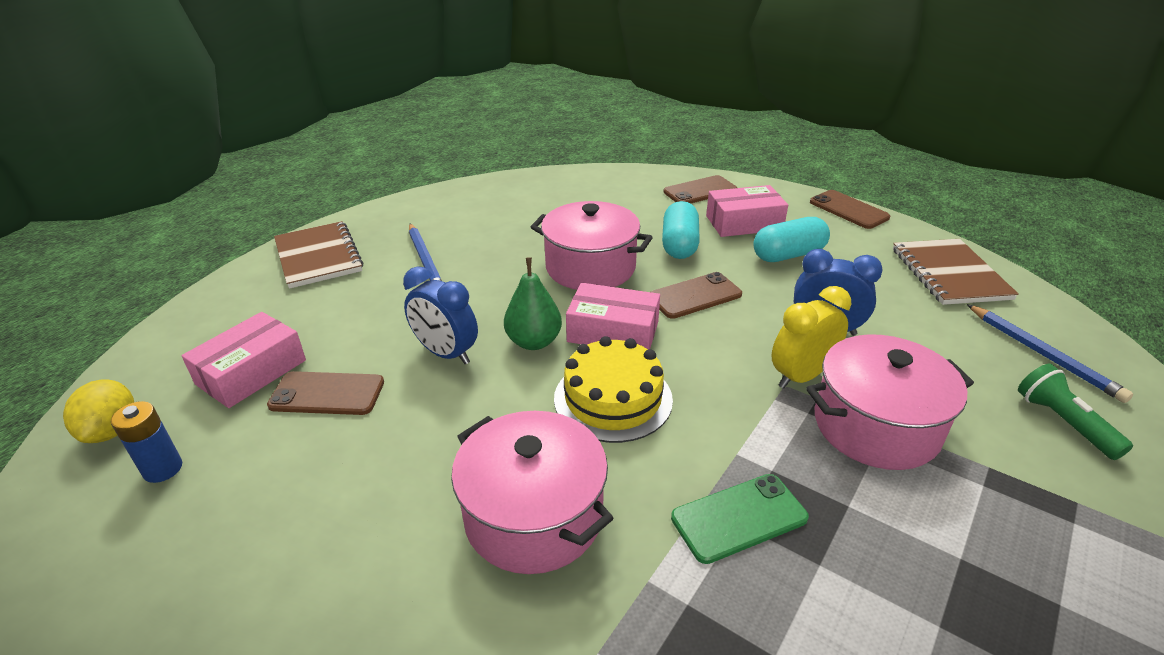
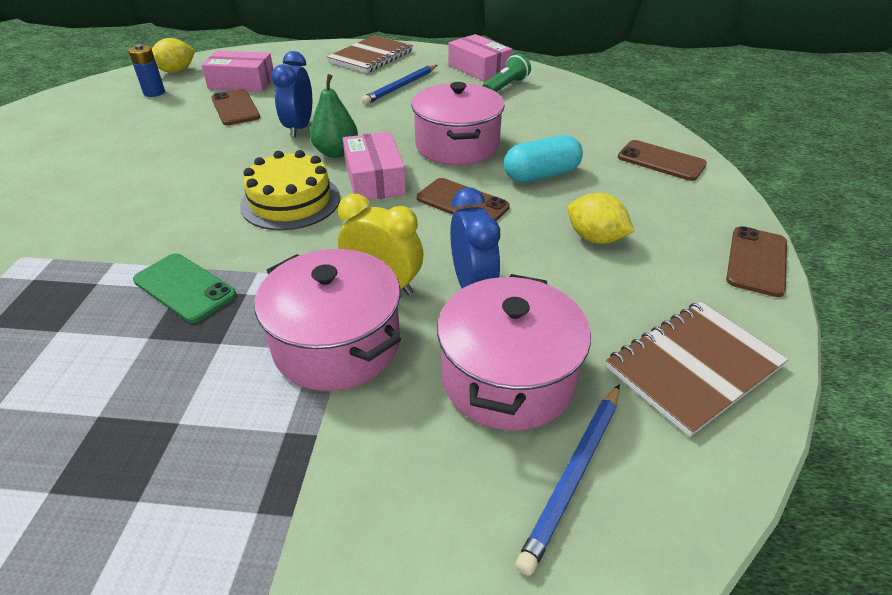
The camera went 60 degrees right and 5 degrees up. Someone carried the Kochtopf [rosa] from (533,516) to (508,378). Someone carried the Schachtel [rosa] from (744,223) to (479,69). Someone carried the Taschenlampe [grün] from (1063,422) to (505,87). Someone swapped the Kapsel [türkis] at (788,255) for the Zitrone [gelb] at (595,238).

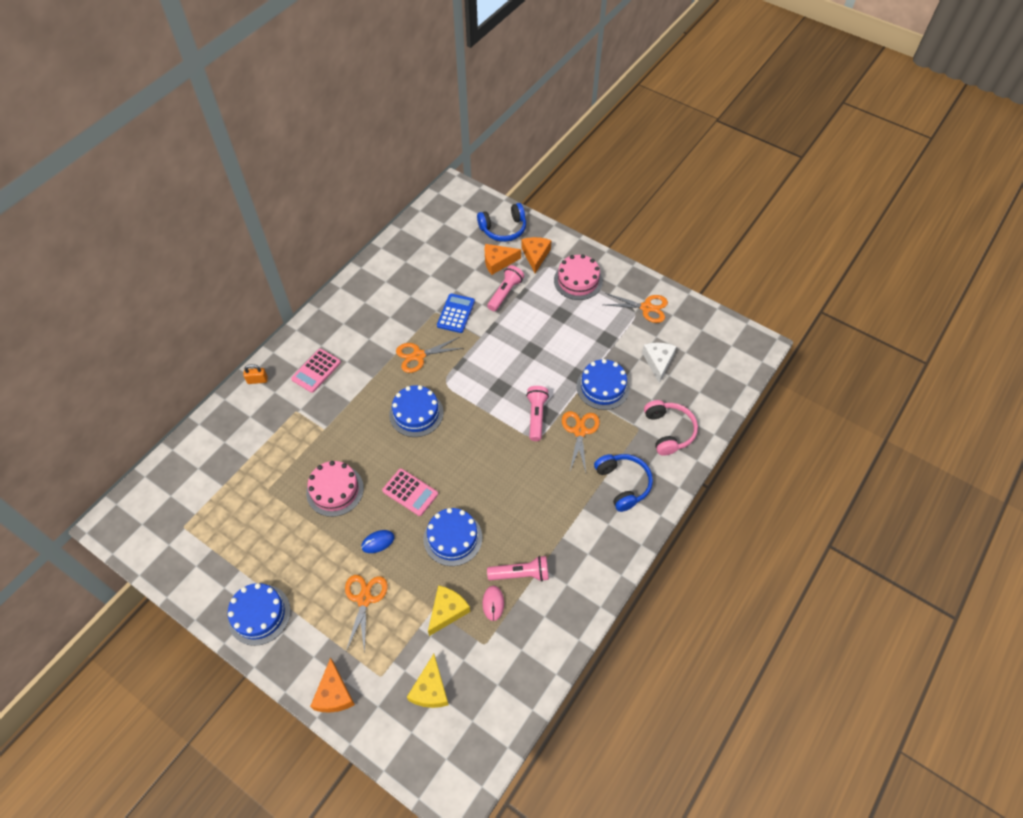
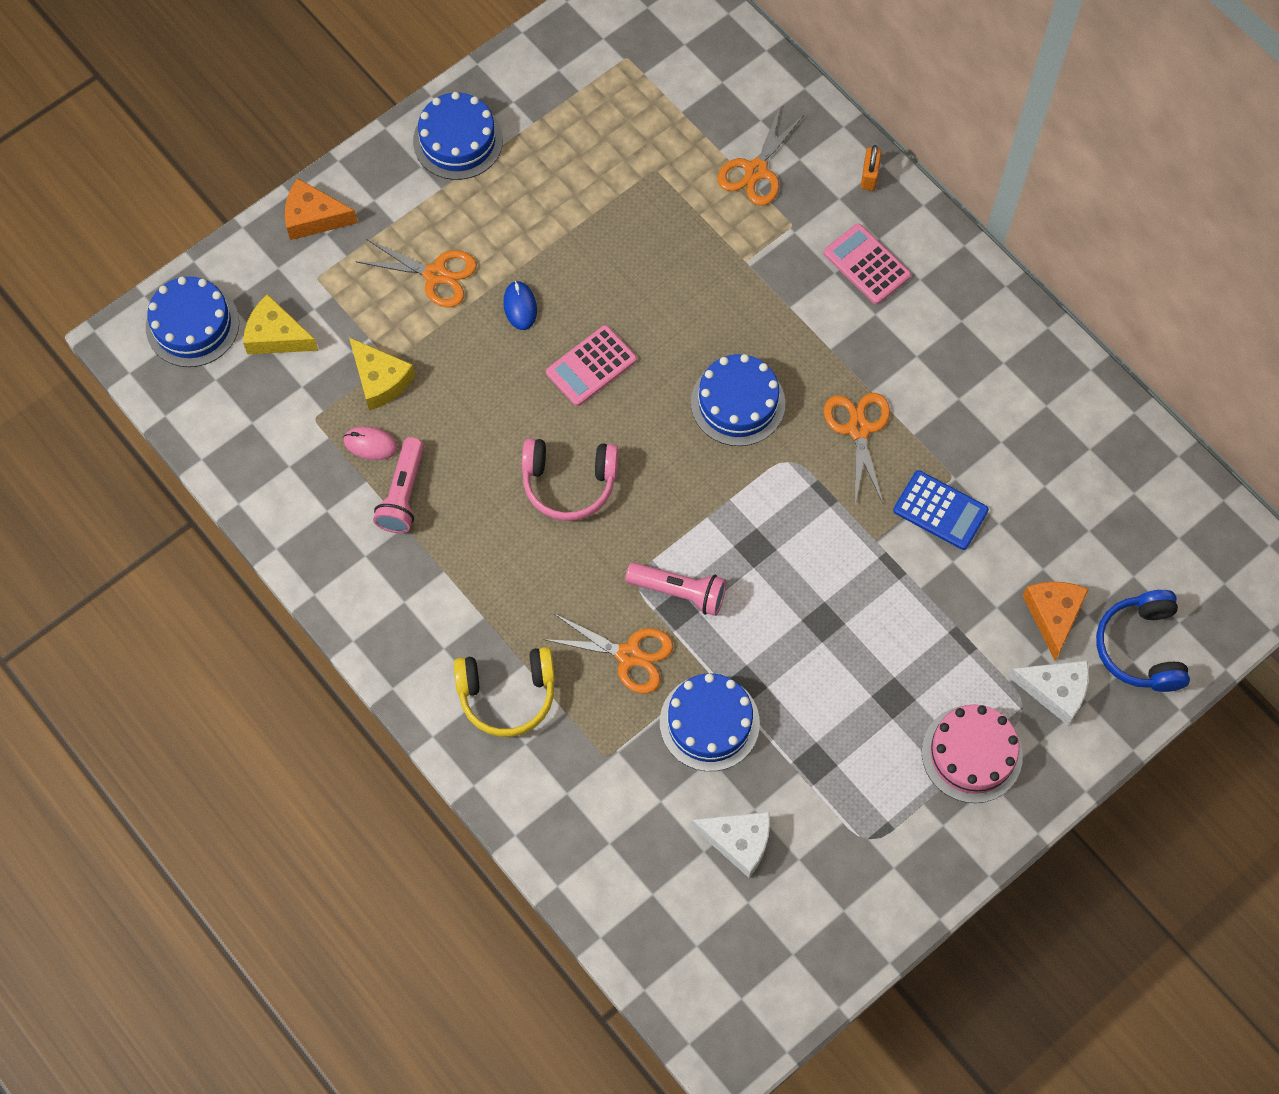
The camera went 105 degrees right and 10 degrees up. Someone took away the Kuchen [rosa] at (335,490). Someone took away the Taschenlampe [rosa] at (505,293). Someone carried the Kuchen [blau] from (452,538) to (192,325). Someone carried the Schere [orange] from (646,308) to (756,171). Someone carried the Kopfhörer [rosa] from (668,431) to (569,483). Someone repainted the Käse [orange] at (535,255), which became the Käse [weiß] at (1055,691). Someone repainted the Kopfhörer [blau] at (623,484), which became the Kopfhörer [gelb] at (507,694).

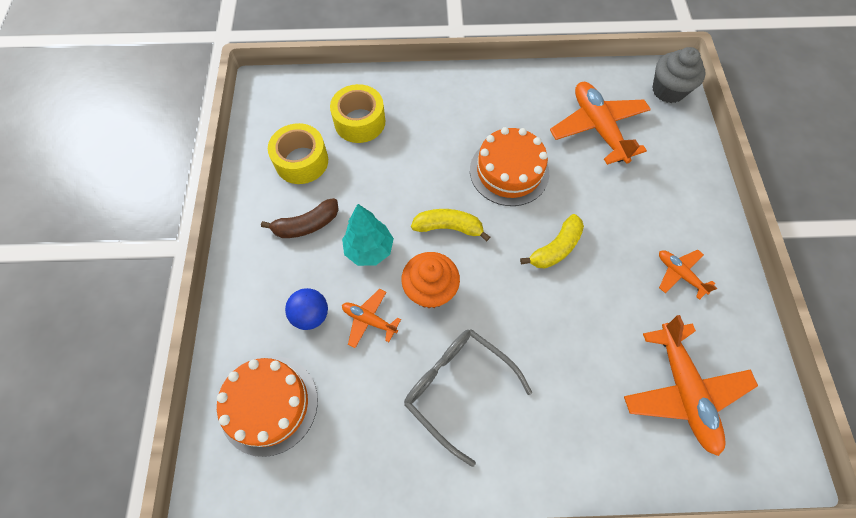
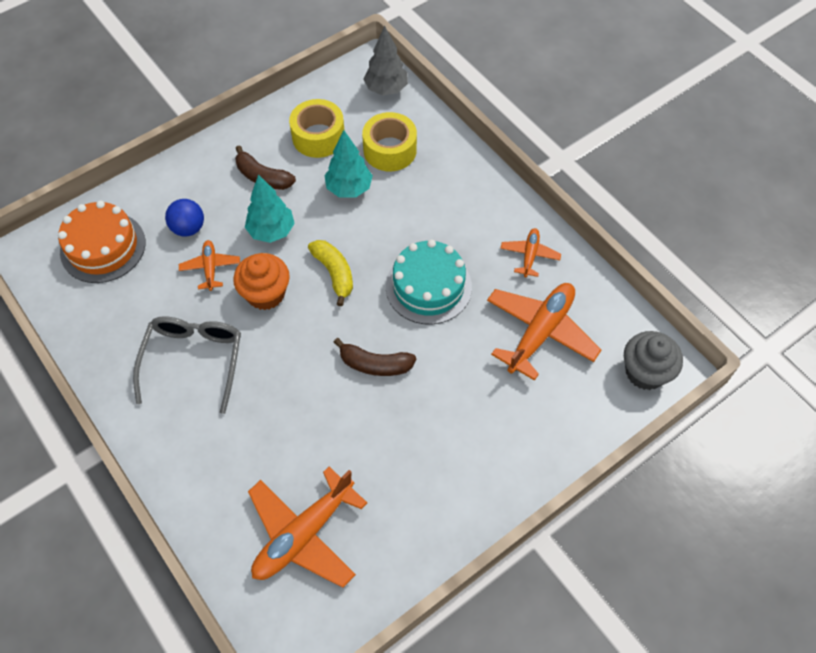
The camera went 55 degrees right and 5 degrees down. Someone put down the Baum [türkis] at (349,188). Someone put down the Baum [grau] at (386,89). Someone carried the Flugzeug [orange] from (679,274) to (529,255). Someone repainted the Kuchen [orange] at (509,171), which became the Kuchen [türkis] at (428,286). Someone repainted the Banane [gelb] at (555,248), which became the Banane [braun] at (375,364).

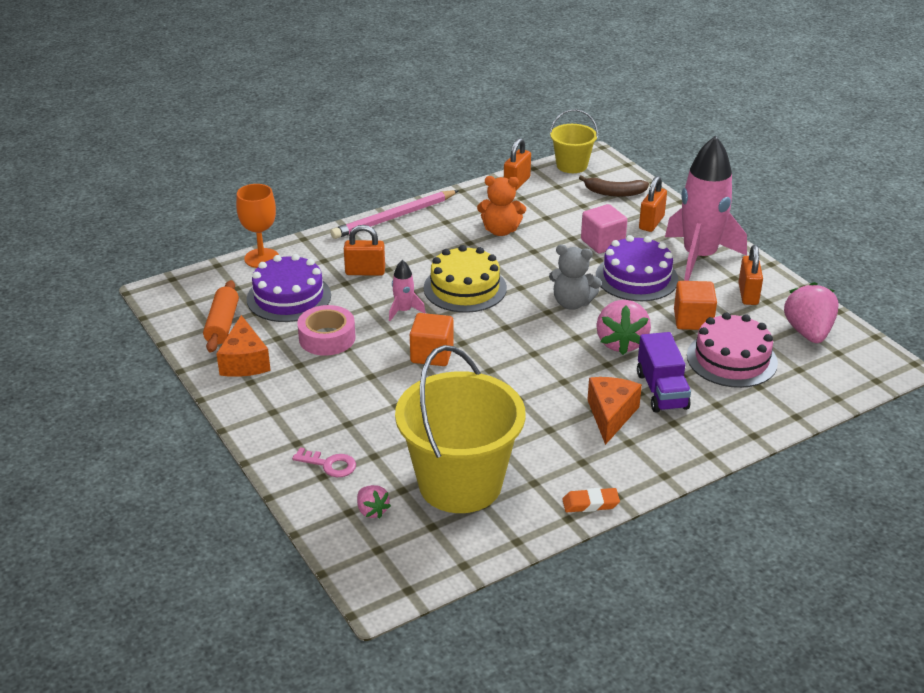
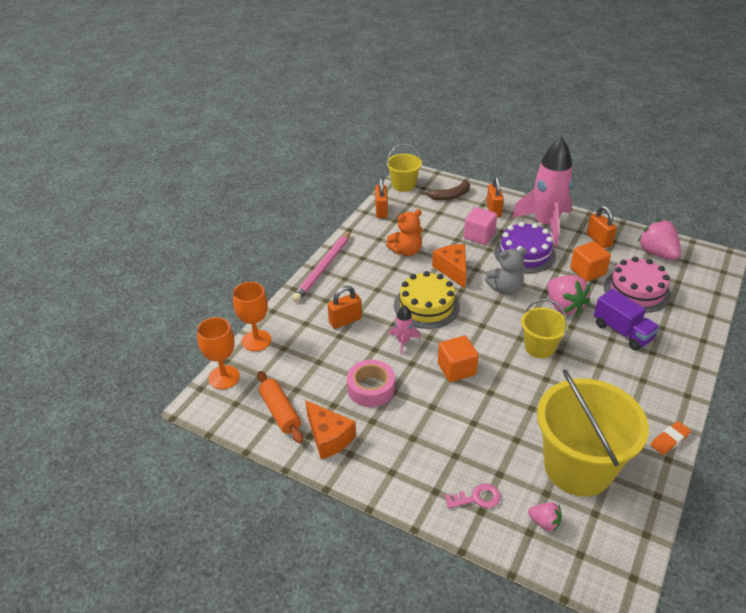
The camera went 30 degrees left and 5 degrees up. Someone took away the Kuchen [lila] at (289,297). Someone put down the Kelch [orange] at (224,377). Someone put down the Eimer [gelb] at (539,347). Someone carried the Käse [orange] from (611,415) to (452,270).

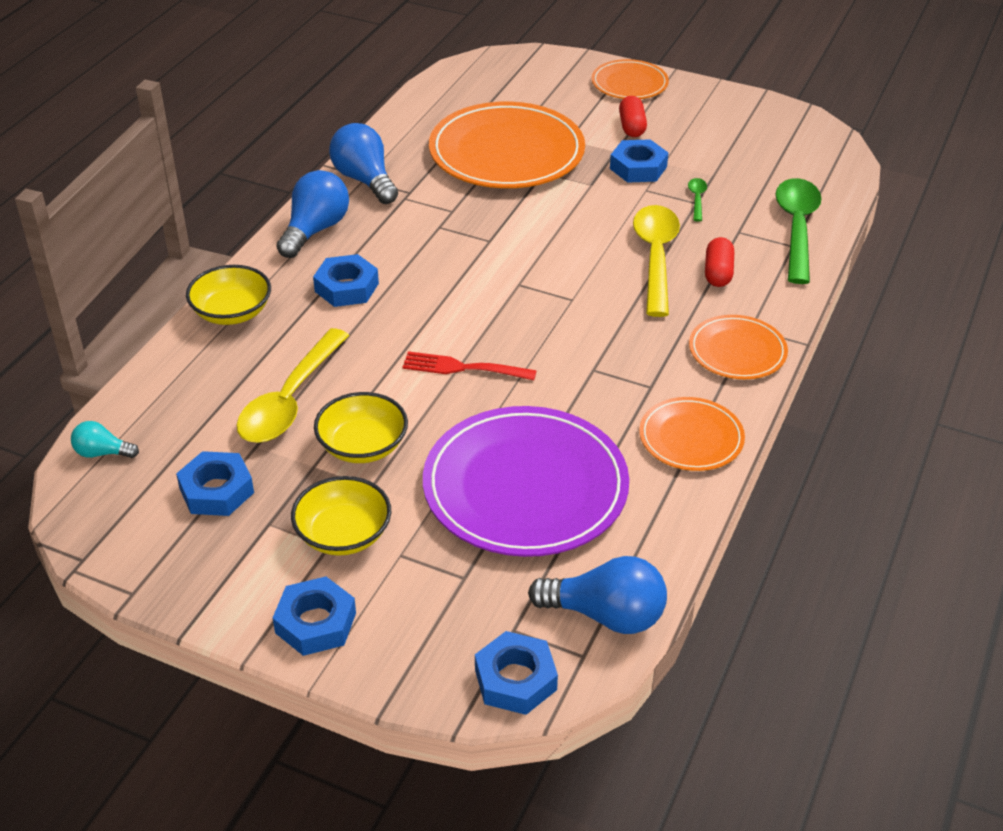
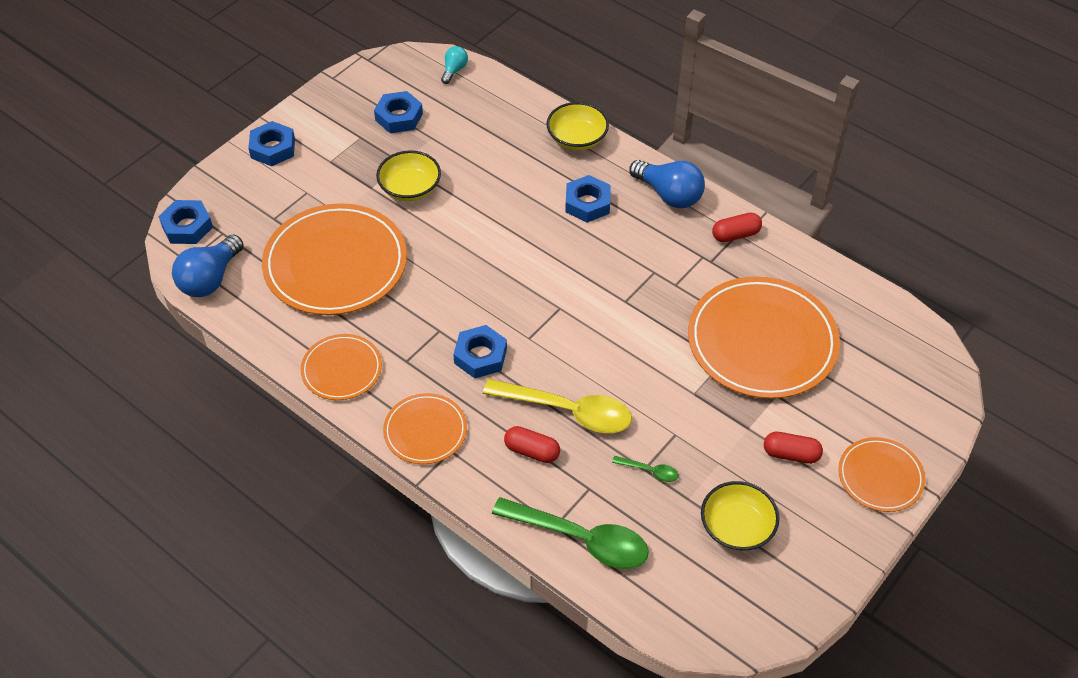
The camera went 105 degrees right and 10 degrees up. Someone took away the Löffel [gelb] at (290,399). Someone took away the Gabel [rot] at (463,368). Someone carried the Schüssel [gelb] from (343,534) to (736,527). Someone carried the Sechskantmutter [blau] from (638,167) to (480,356). Someone swapped the Glühbirne [blau] at (365,180) for the Kapsel [rot] at (735,235). Someone repainted the Teller [lila] at (525,487), which became the Teller [orange] at (335,264).

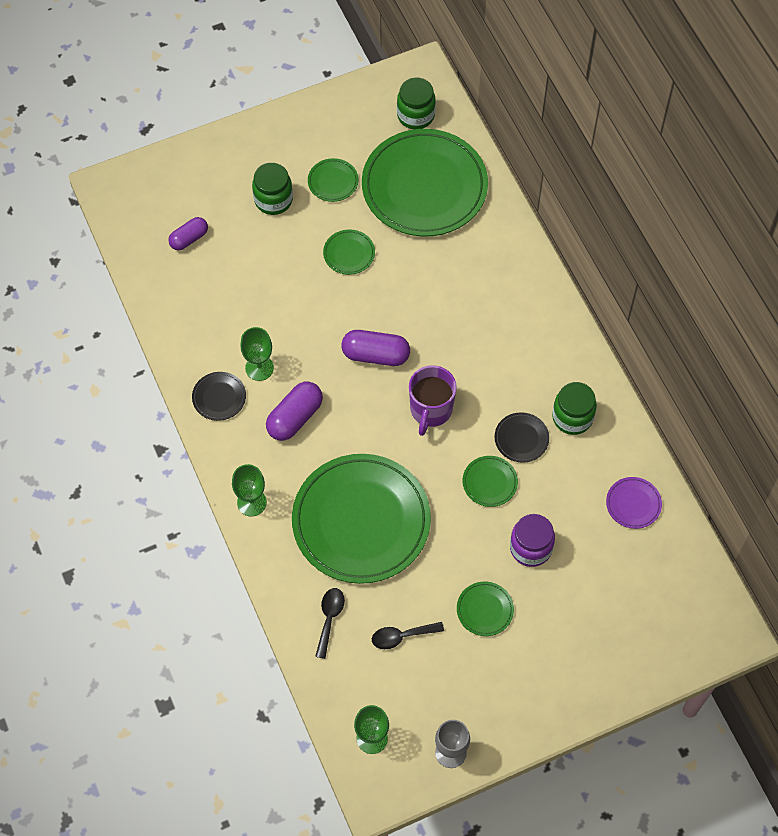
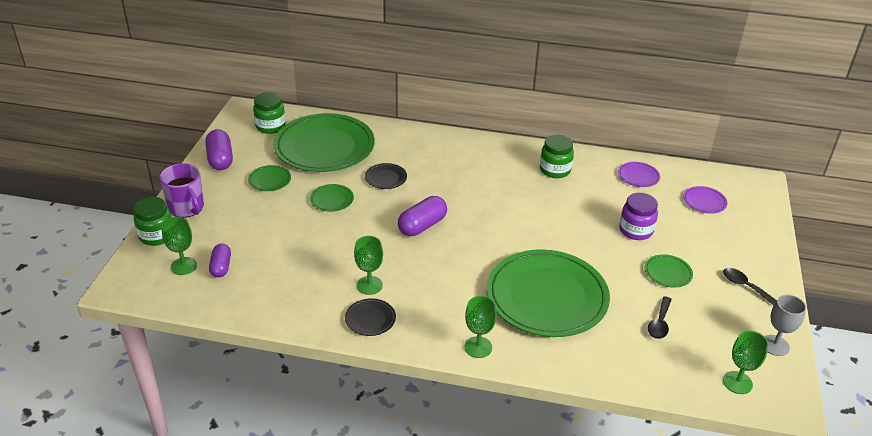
The camera went 55 degrees left and 25 degrees down. Someone took away the Teller [grün] at (490,482). Someone put down the Kelch [grün] at (184,266). Someone put down the Teller [lila] at (704,202). Someone carried the Einmachglas [grün] from (273,200) to (156,235). Someone carried the Kapsel [lila] from (295,417) to (220,159). Someone carried the Löffel [schwarz] from (329,618) to (744,286). Someone carried the Tasse [lila] from (430,410) to (187,208). Someone carried the Teller [schwarz] from (521,438) to (385,178).

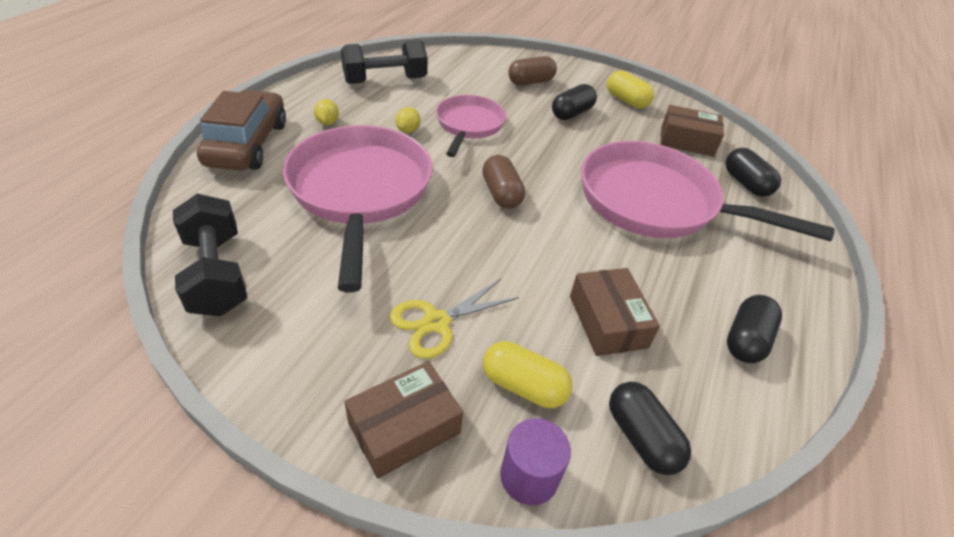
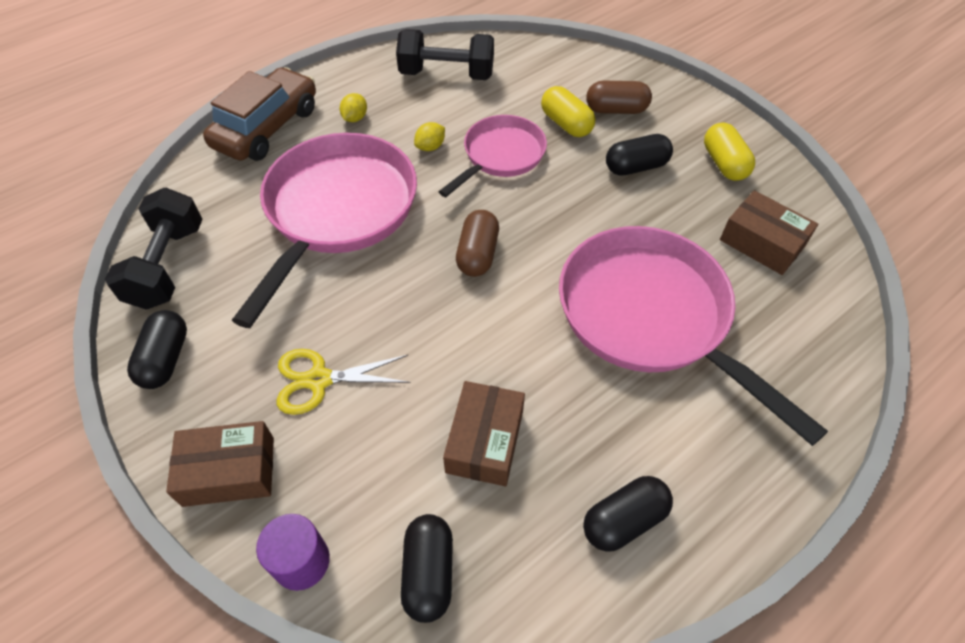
The camera went 30 degrees right and 10 degrees up. Someone carried the Kapsel [gelb] from (523,386) to (566,124). Someone carried the Kapsel [schwarz] from (746,183) to (165,359).

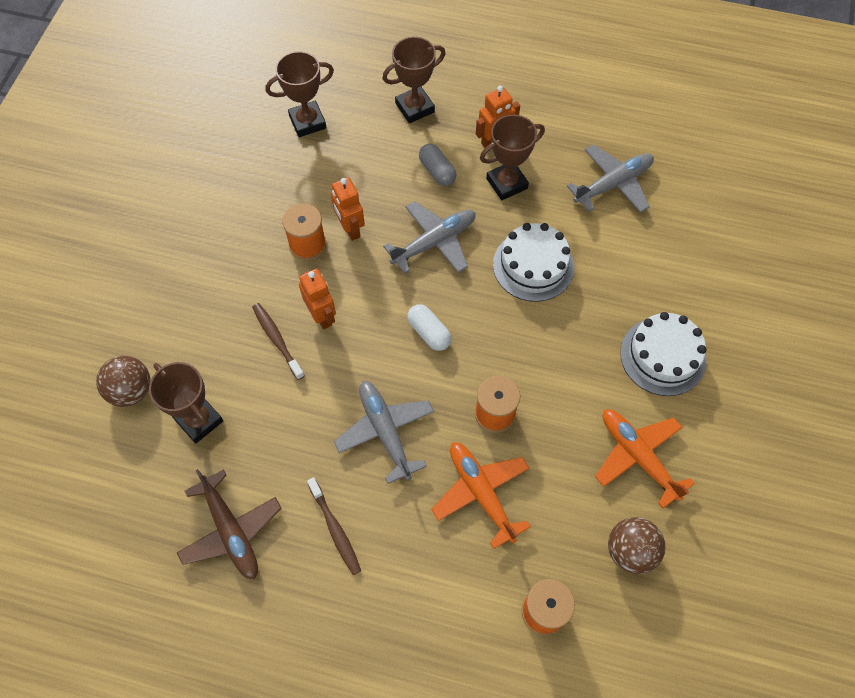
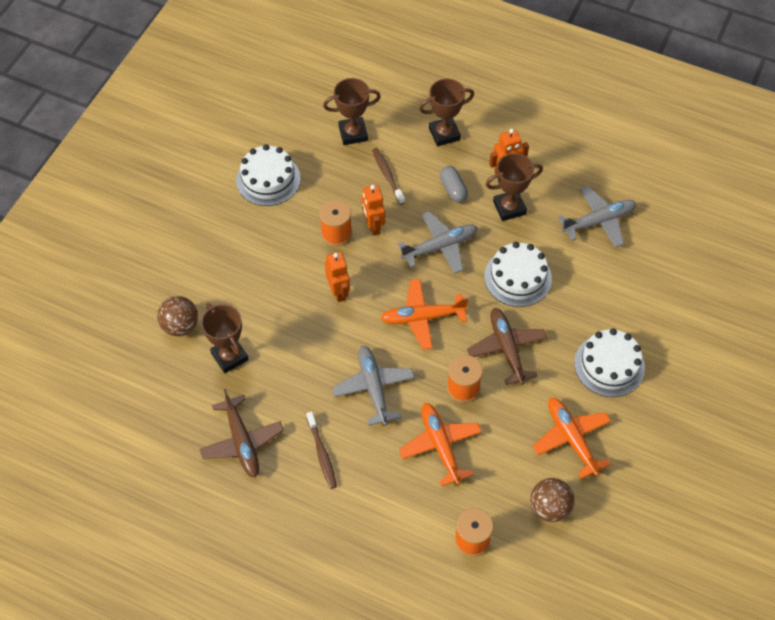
The camera went 10 degrees right and 5 degrees down. Someone put down the Kuchen [weiß] at (268,179). Someone put down the Flugzeug [braun] at (507,348). Someone carried the Zahnbürste [braun] from (277,340) to (387,175). Someone swapped the Kapsel [weiß] at (429,332) for the Flugzeug [orange] at (422,317).

